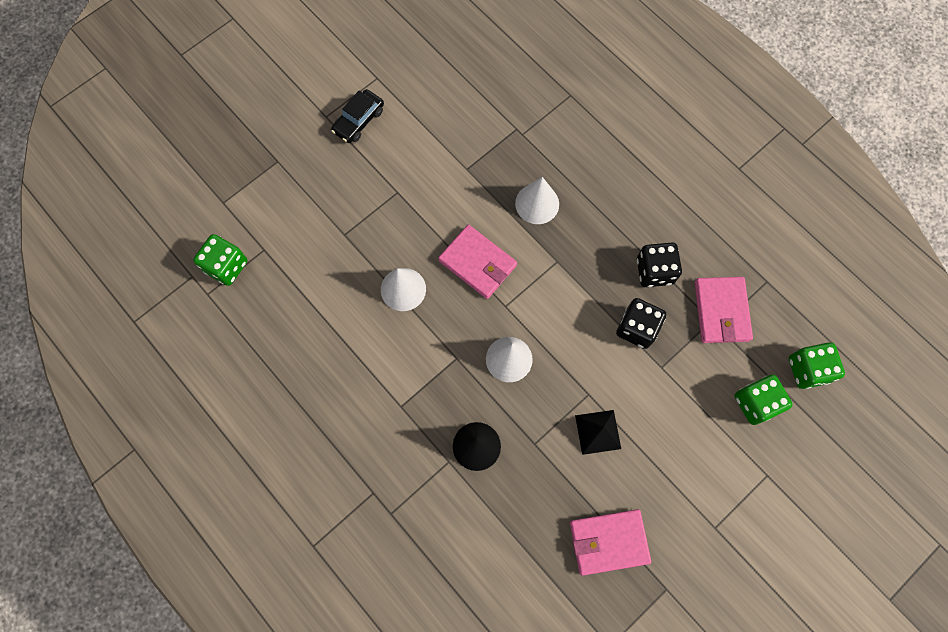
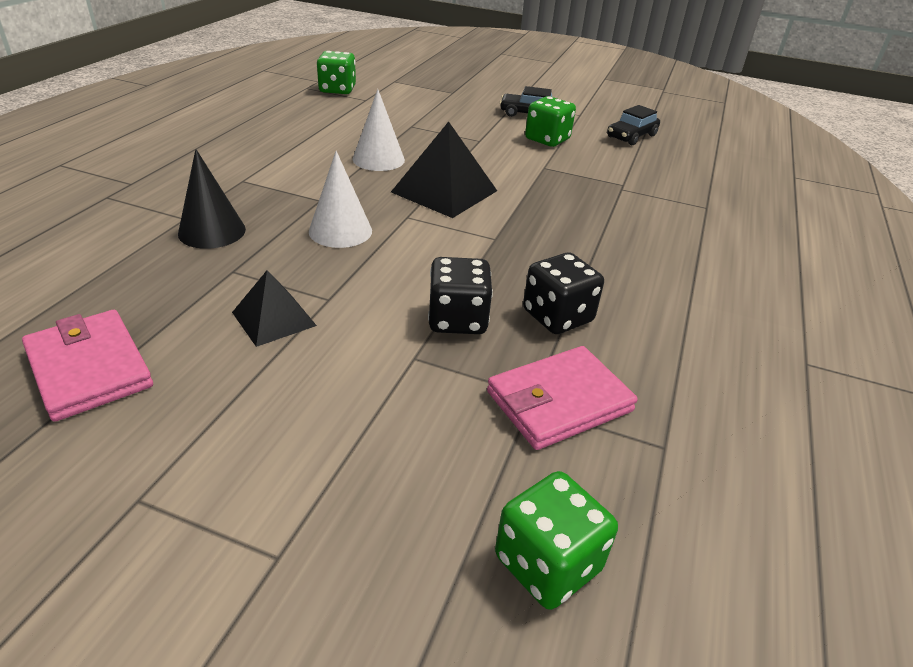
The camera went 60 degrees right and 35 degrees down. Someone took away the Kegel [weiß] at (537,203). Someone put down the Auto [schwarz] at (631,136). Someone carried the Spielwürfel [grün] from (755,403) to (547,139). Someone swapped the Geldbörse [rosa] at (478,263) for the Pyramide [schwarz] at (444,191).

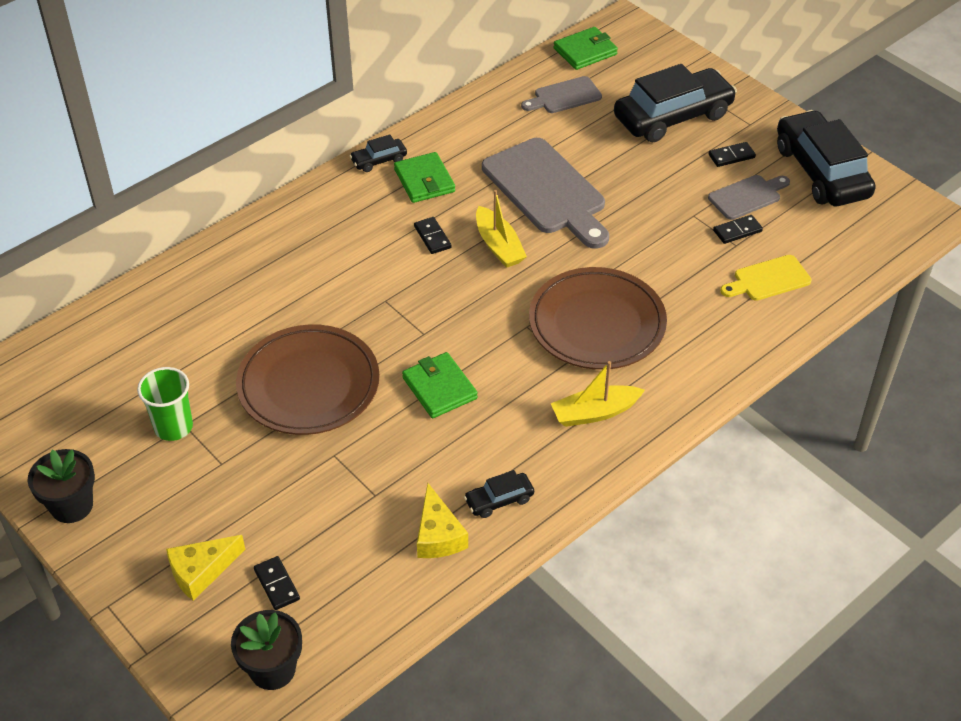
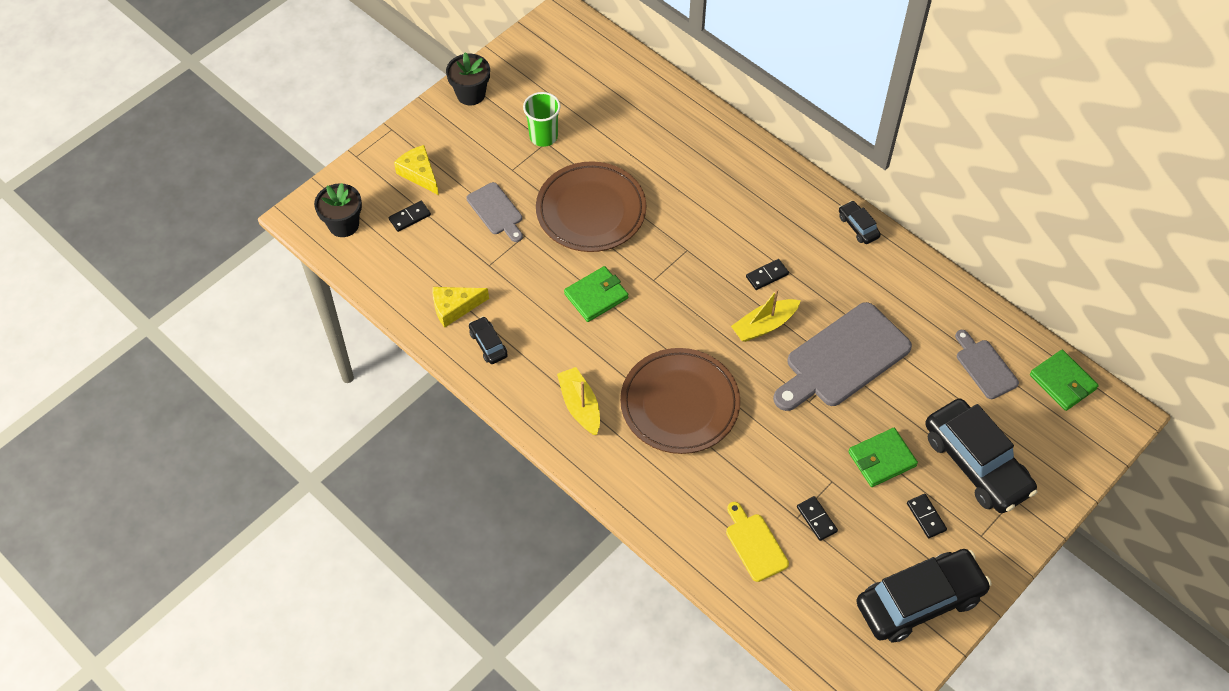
The camera went 85 degrees right and 10 degrees up. Someone carried the Geldbörse [grün] from (424,180) to (882,459). Someone carried the Schneidebrett [grau] from (747,196) to (496,211).

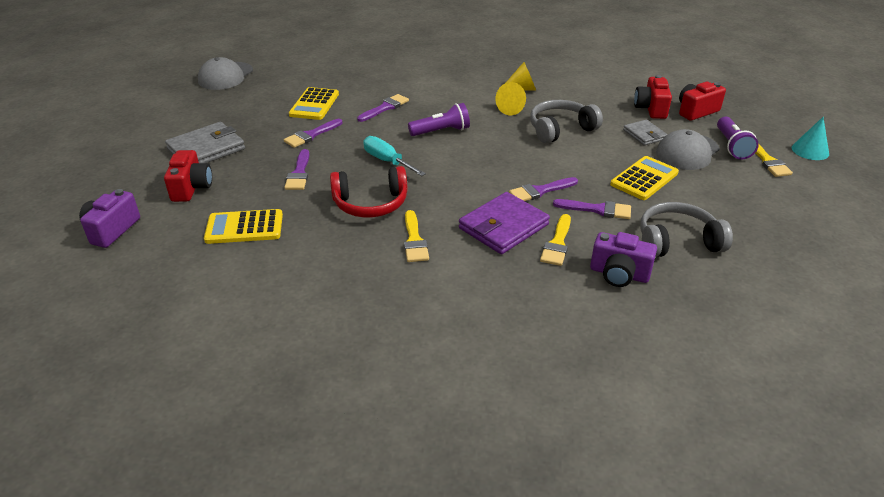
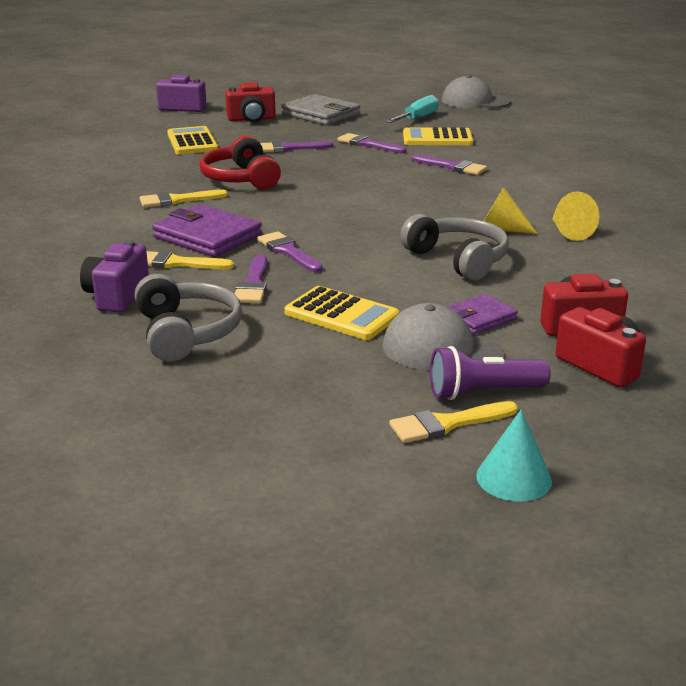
The camera went 80 degrees right and 10 degrees down. Someone took away the Taschenlampe [lila] at (441,131). Someone carried the Schraubenzieher [türkis] from (387,161) to (417,118). Someone repainted the Geldbörse [grau] at (644,135), which became the Geldbörse [lila] at (479,318).

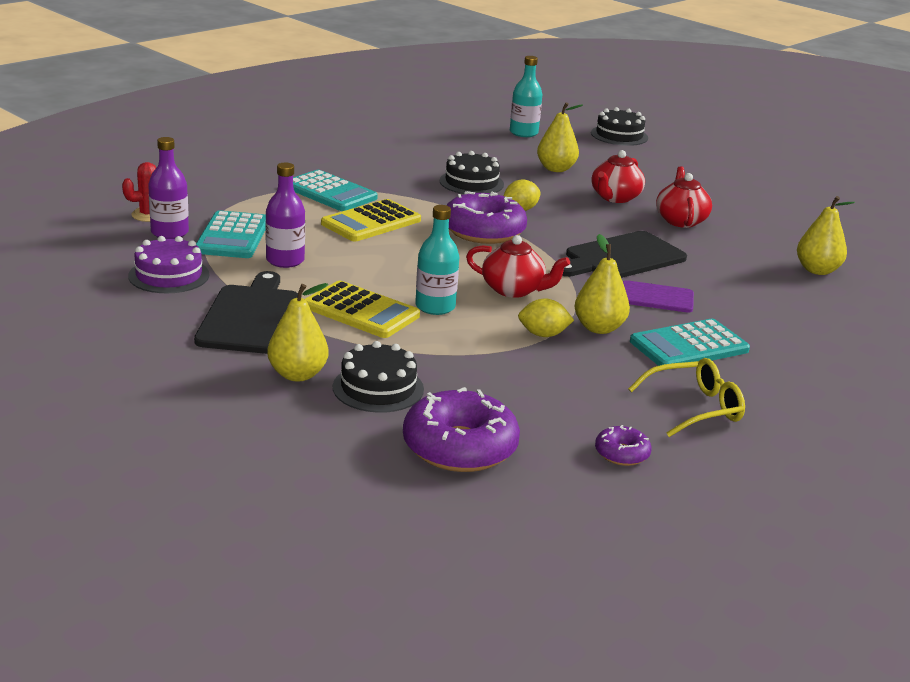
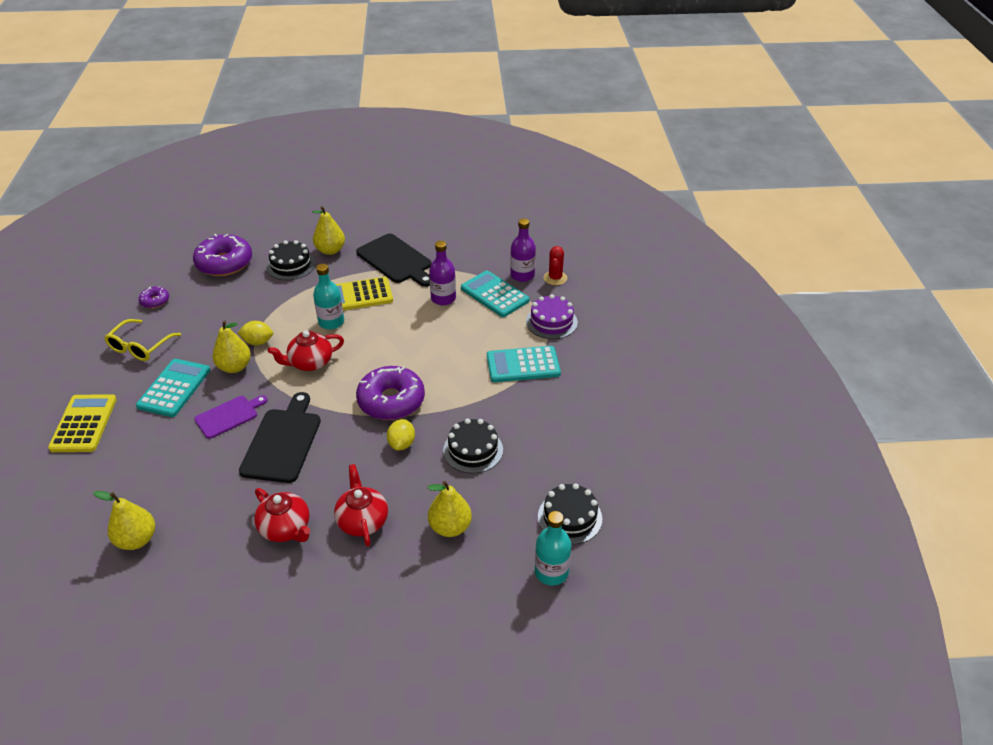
The camera went 135 degrees right and 15 degrees up. Someone carried the Kuchen [lila] from (169,275) to (551,322). Someone carried the Taschenrechner [gelb] from (371,222) to (84,424). Someone carried the Kuchen [schwarz] from (619,135) to (569,517). Someone rotated the Zitrone [gelb] at (543,334) by 45 degrees clockwise.

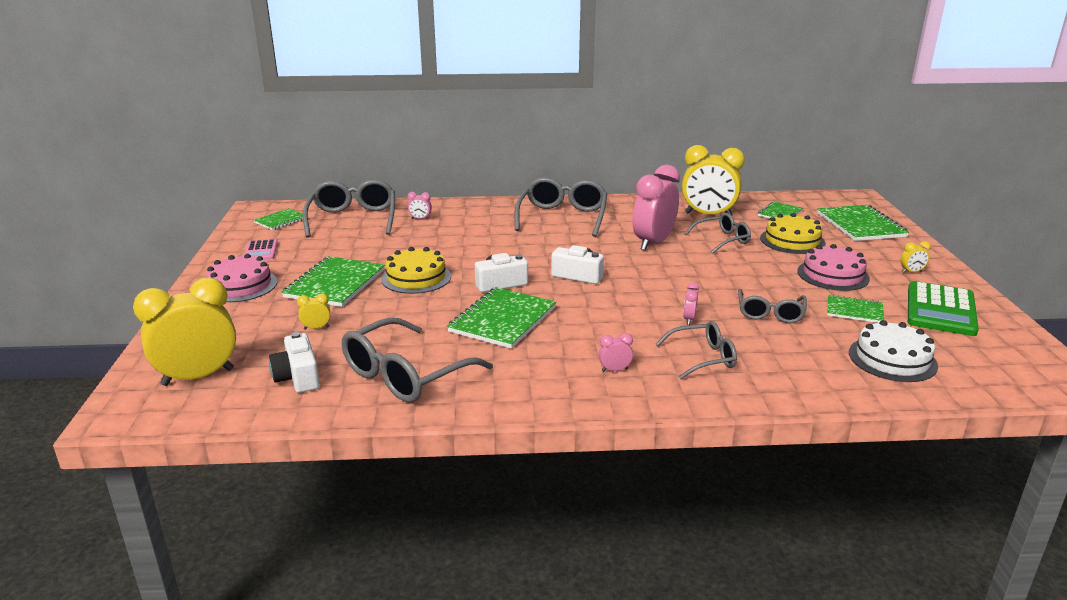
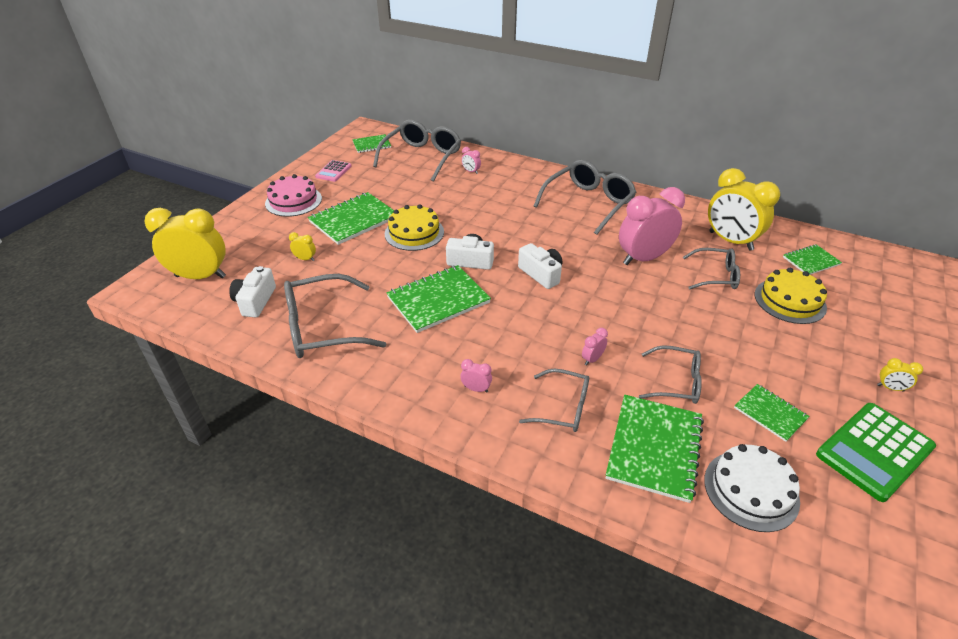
The camera went 30 degrees right and 15 degrees up. Someone took away the Kuchen [rosa] at (833,275). Someone carried the Notizbuch [grün] from (860,225) to (654,448). Someone rotated the Brille [grau] at (770,313) by 120 degrees counterclockwise.

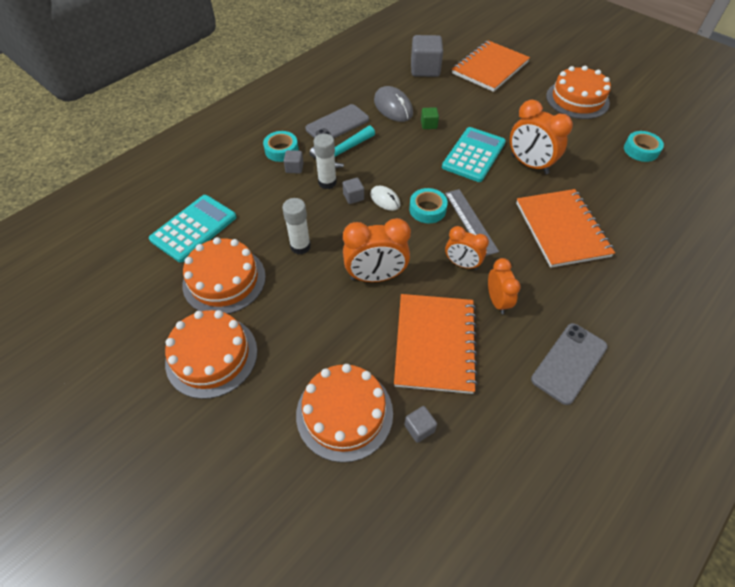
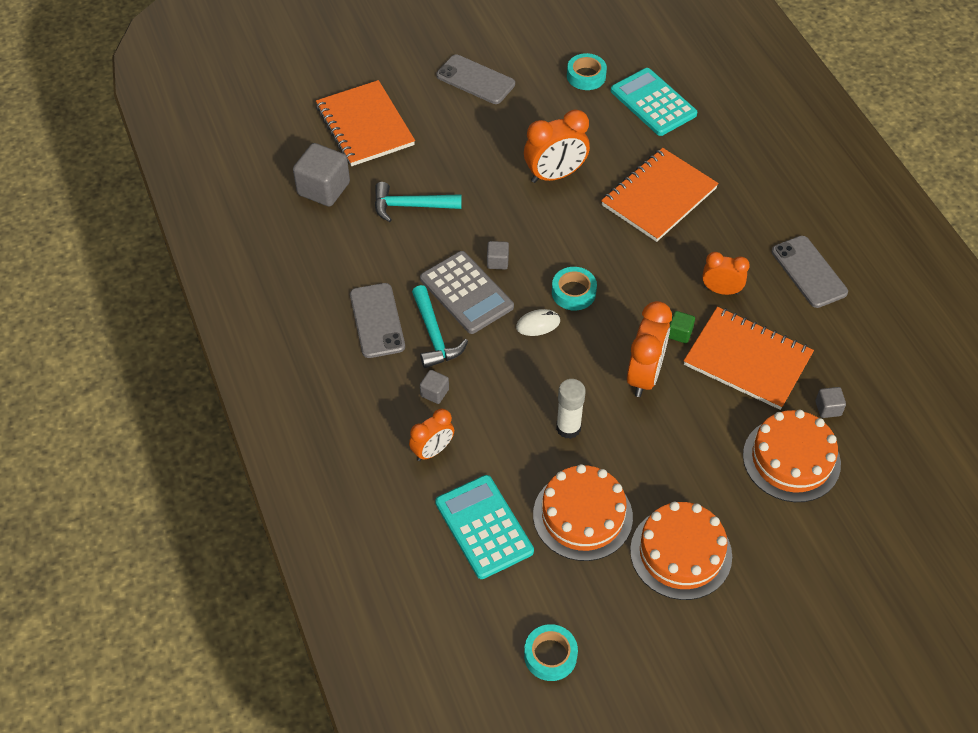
The camera went 65 degrees left and 0 degrees up. Someone took away the Klebestift [weiß] at (327,182). Someone took away the Computermaus [grau] at (393,107). Someone took away the Lineal [grau] at (470,221). Someone put down the Hammer [türkis] at (410,206). Someone put down the Taschenrechner [grau] at (466,293). Someone carried the Klebeband [türkis] from (281,150) to (550,655). Someone carried the Kubus [grau] from (353,197) to (497,262). Someone carried the Kubus [grün] from (428,125) to (679,333). Someone carried the Taschenrechner [türkis] from (474,155) to (653,102). Someone carried the Wecker [orange] from (462,264) to (432,451). Someone swapped the Kuchen [orange] at (577,99) for the Handy [grau] at (475,80). Someone rotated the Notizbuch [orange] at (561,229) by 60 degrees counterclockwise.

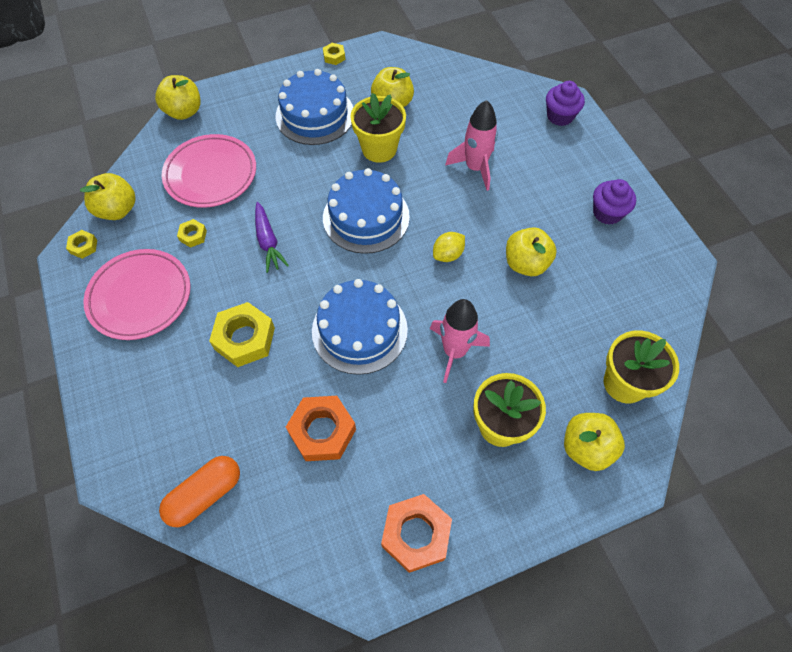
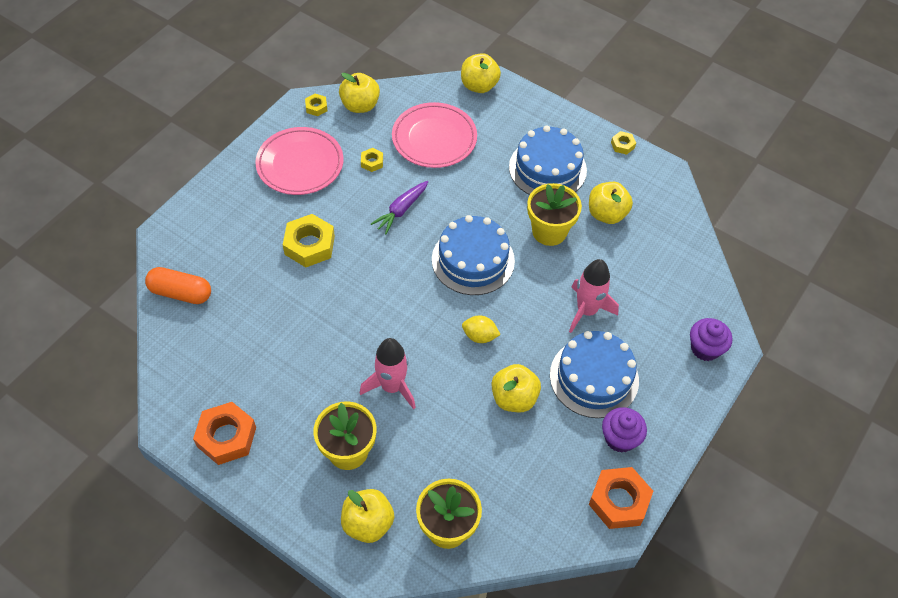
The camera went 55 degrees right and 5 degrees down. Someone carried the Sechskantmutter [orange] from (322,431) to (619,501). Someone carried the Kuchen [blau] from (359,330) to (594,377).

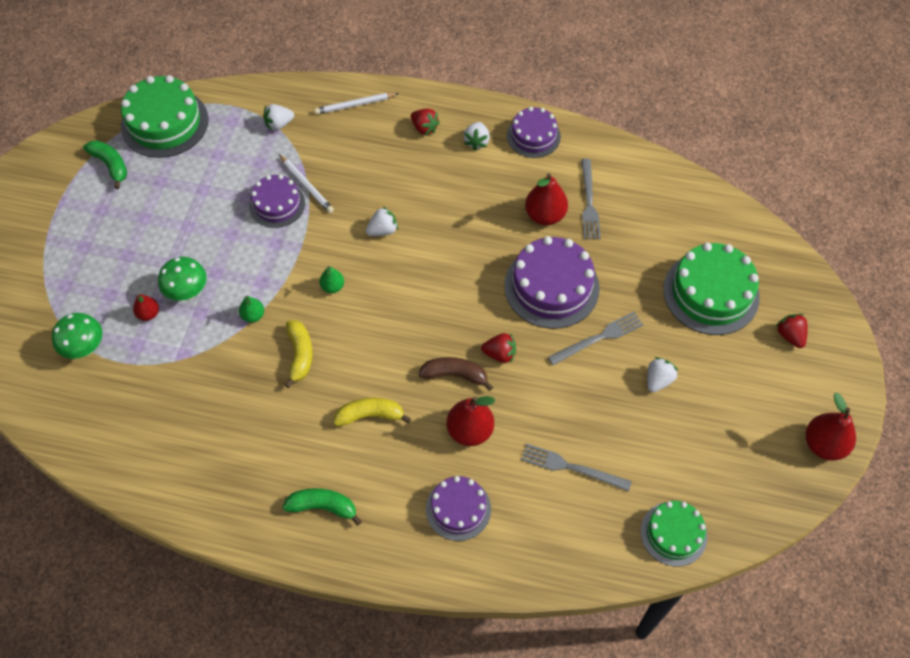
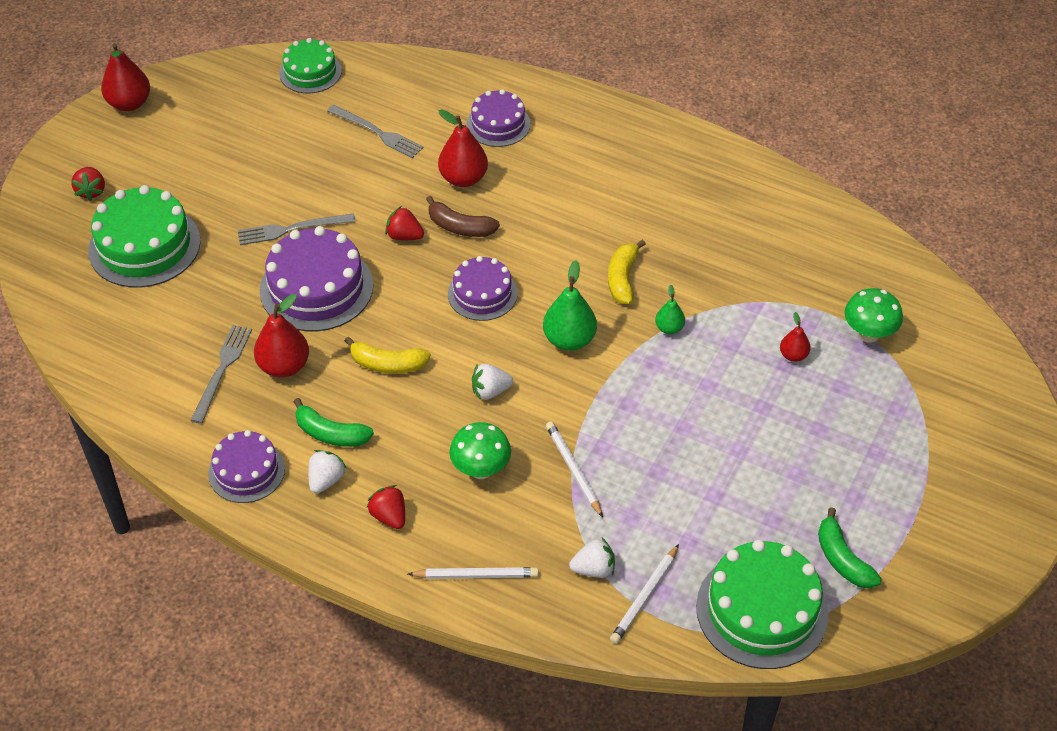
The camera went 165 degrees left and 10 degrees down. Someone took away the Erdbeere [weiß] at (658,380). Someone put down the Bleistift [weiß] at (644,597). Someone carried the Pilz [grün] from (188,292) to (481,470). Someone carried the Kuchen [lila] from (277,204) to (482,294). Someone carried the Banane [grün] from (323,507) to (331,433). Someone carried the Banane [gelb] from (370,415) to (388,364). Someone scaled the Birne [grün] at (332,287) by 1.79.

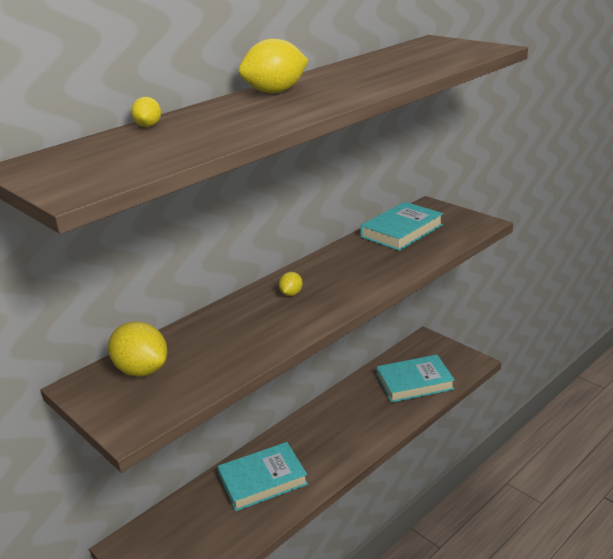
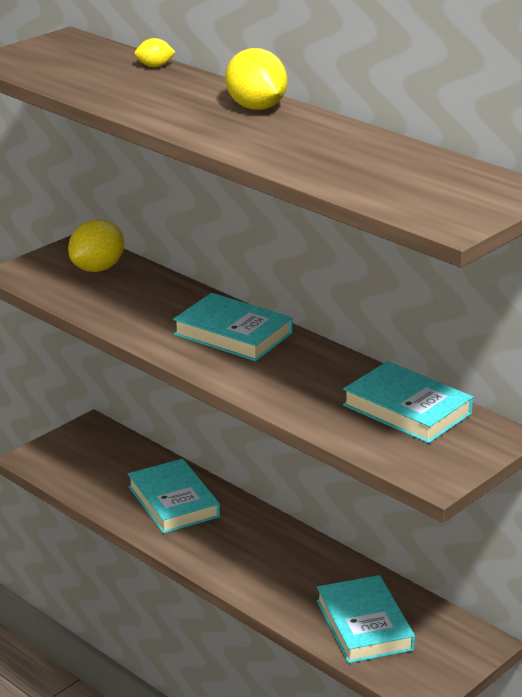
The camera went 85 degrees right and 0 degrees up. Someone swapped the Zitrone [gelb] at (291,293) for the Buch [türkis] at (233,334).

